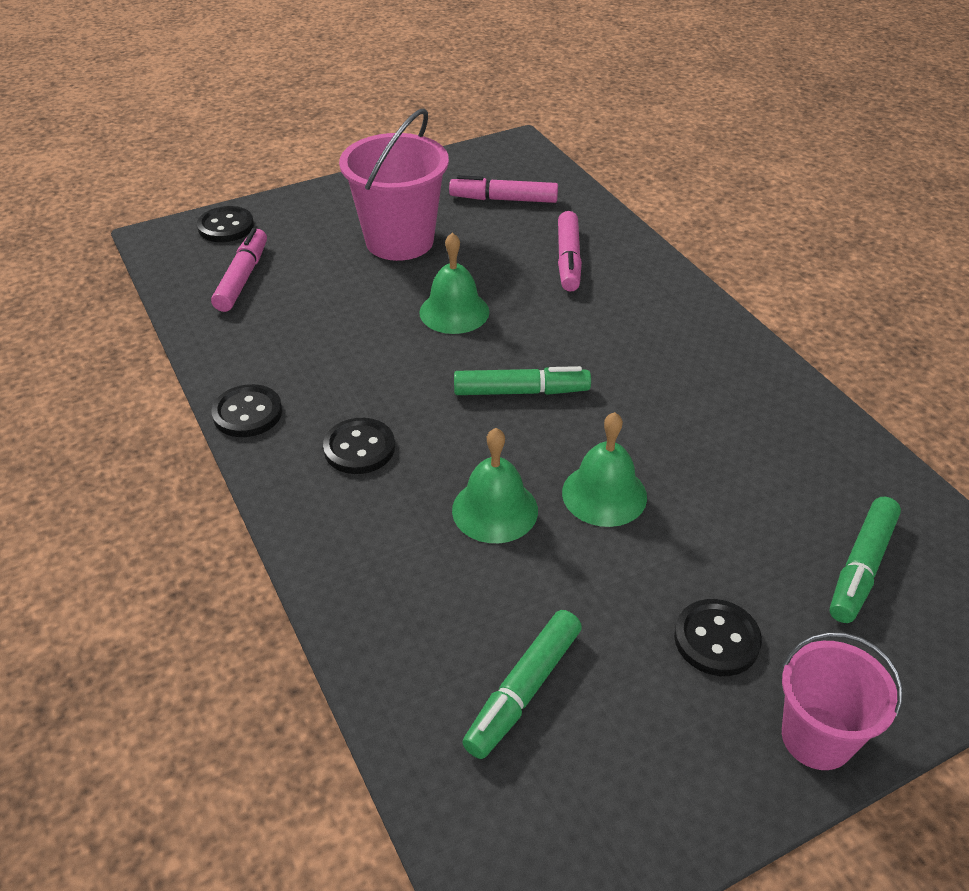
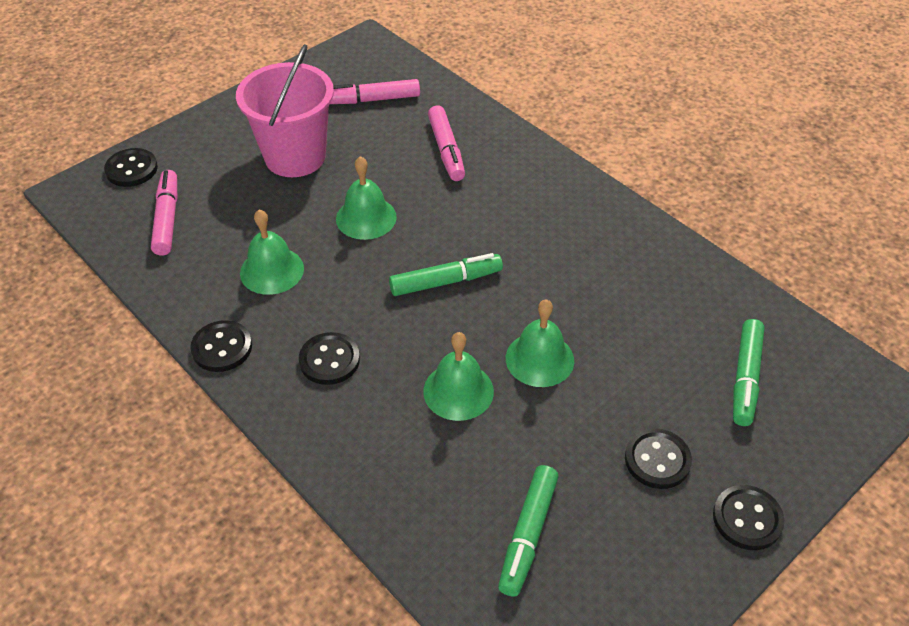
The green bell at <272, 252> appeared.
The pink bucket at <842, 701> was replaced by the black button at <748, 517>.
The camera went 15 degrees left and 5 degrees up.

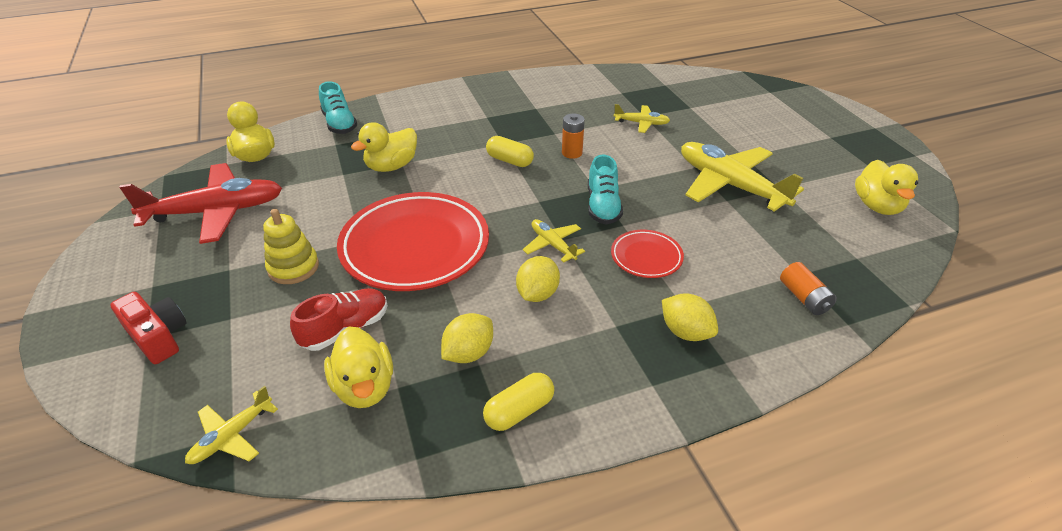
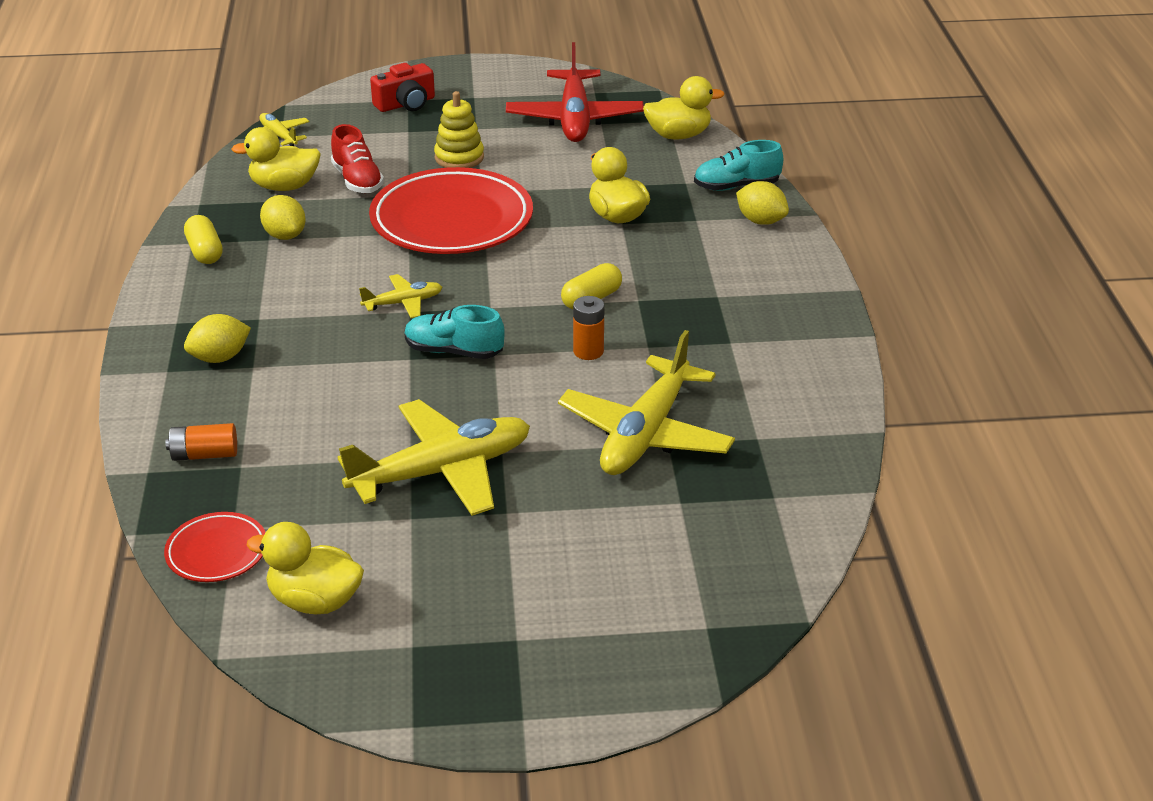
The yellow lemon moved from <538, 279> to <762, 203>.
The red plate moved from <647, 254> to <214, 547>.
The yellow plane at <642, 118> changed to 2.06 times the size.
The camera went 105 degrees right and 5 degrees down.

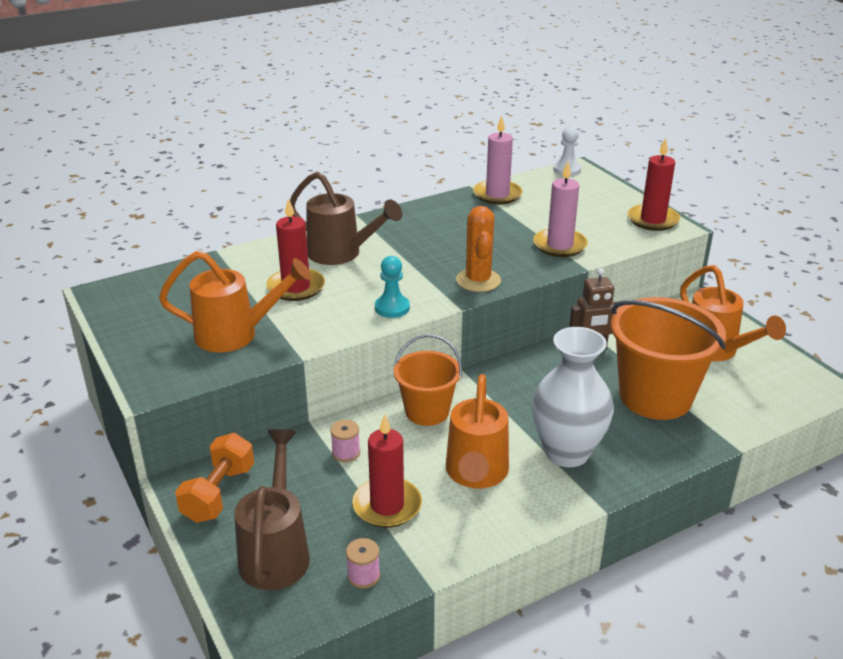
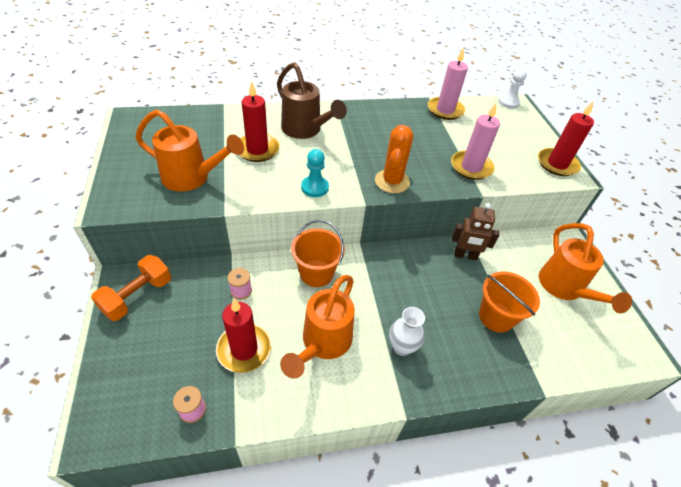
The brown watering can at <272, 509> disappeared.
The white vase at <573, 397> changed to 0.53 times the size.
The orange bucket at <668, 358> changed to 0.60 times the size.
The camera went 15 degrees right and 15 degrees up.

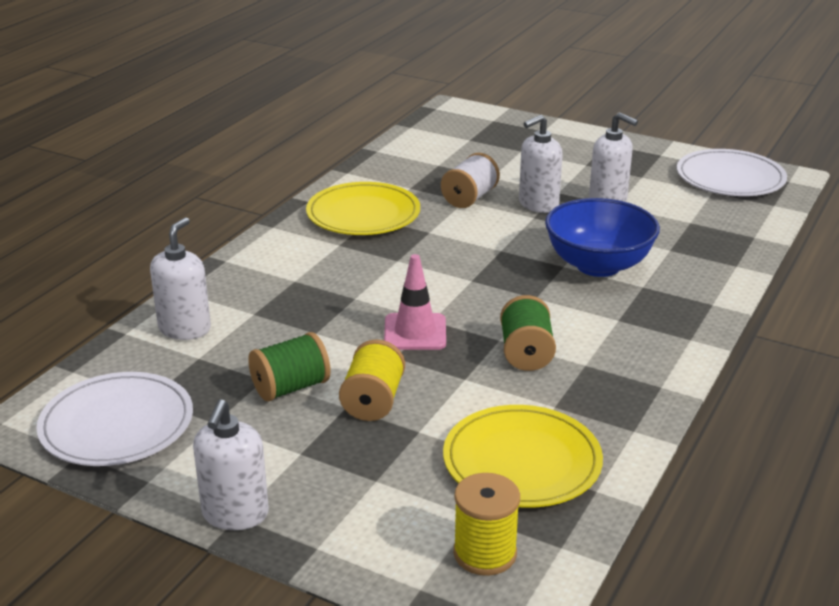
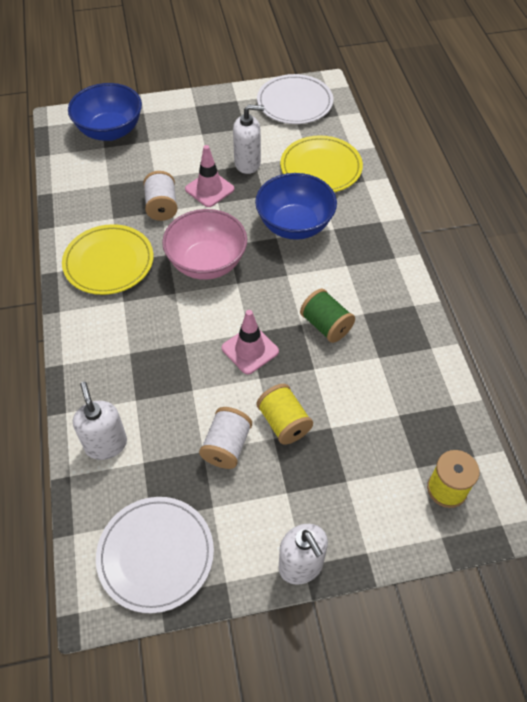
The blue bowl at <105, 112> appeared.
The pink bowl at <204, 244> appeared.
The yellow plate moved from <523, 456> to <321, 163>.
The white soap dispenser at <541, 164> was replaced by the pink traffic cone at <209, 176>.
The green spool at <289, 366> became the white spool at <225, 438>.
The camera went 40 degrees left and 25 degrees up.

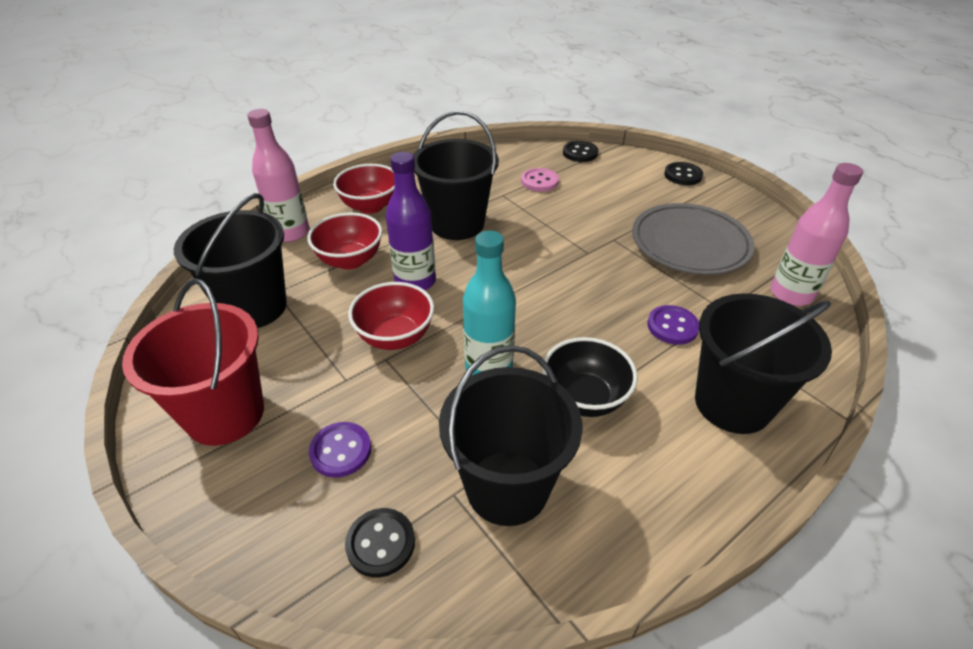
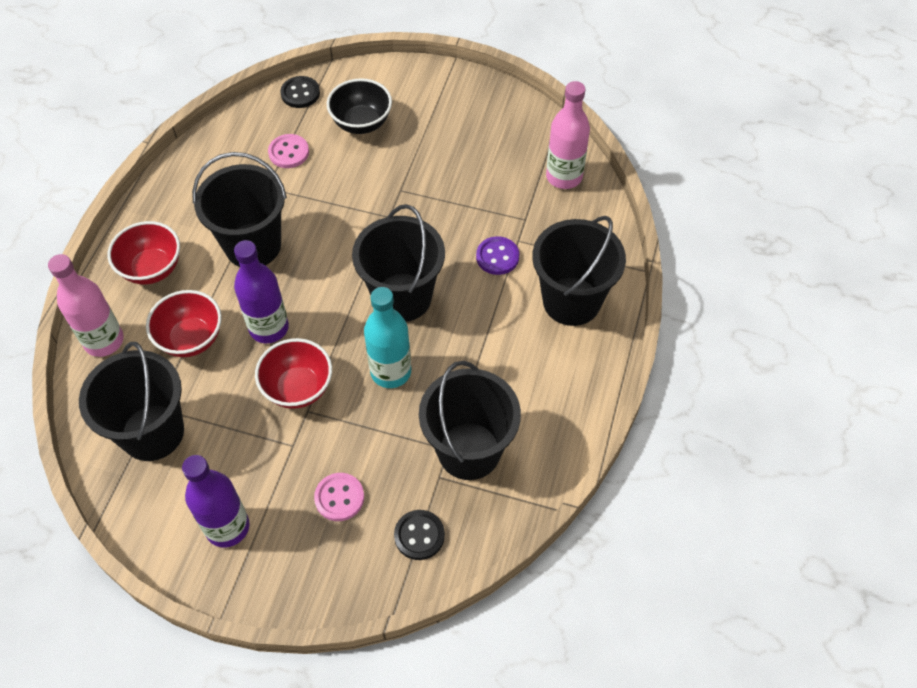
The grey plate at <693, 239> disappeared.
The black button at <683, 173> disappeared.
The black bucket at <398, 263> appeared.
The black bowl moved from <590, 377> to <359, 106>.
The red bucket at <193, 362> was replaced by the purple bottle at <215, 501>.
The purple button at <340, 450> became the pink button at <339, 497>.
The camera went 35 degrees left and 15 degrees up.

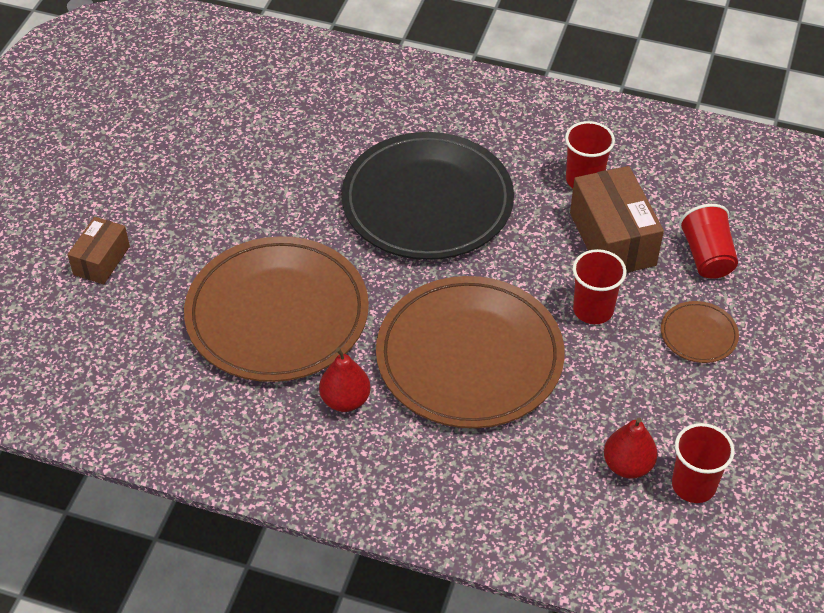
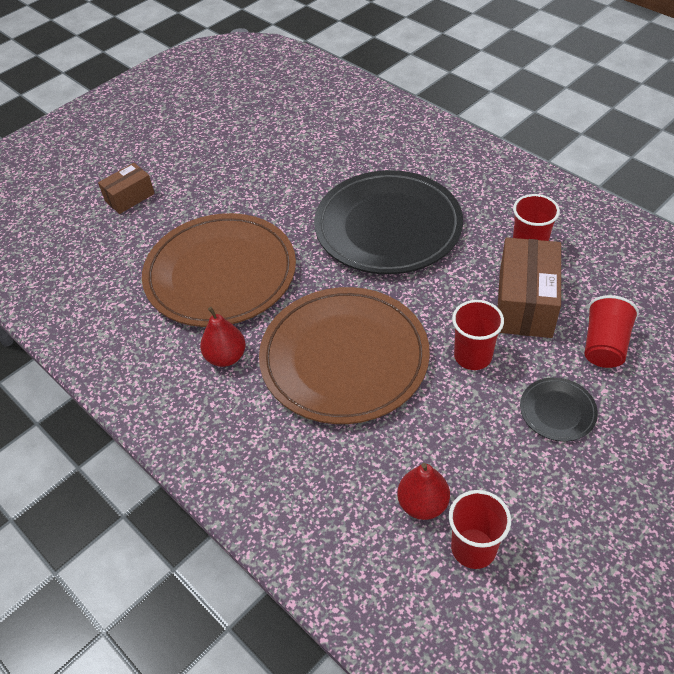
The brown plate at <700, 332> became the black plate at <559, 409>.
The camera went 30 degrees right and 0 degrees up.

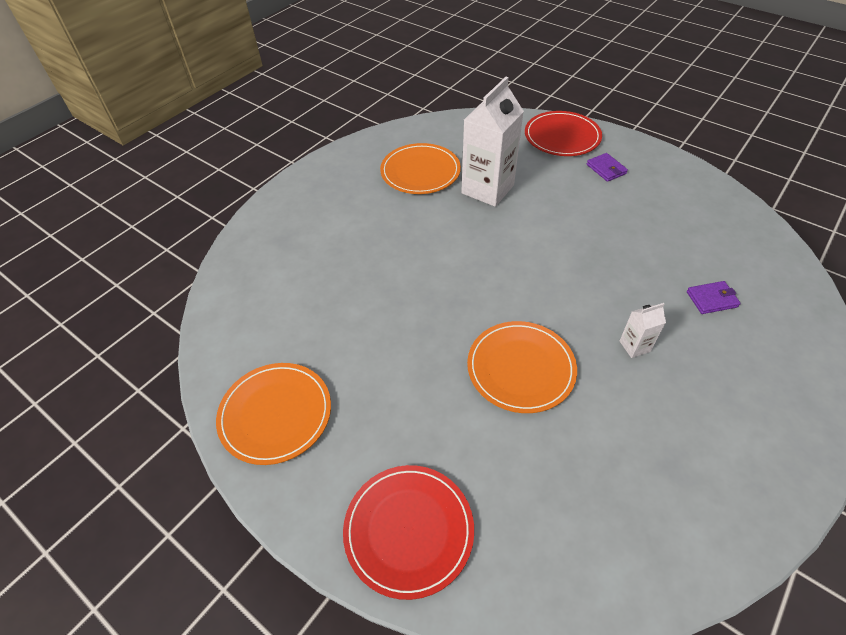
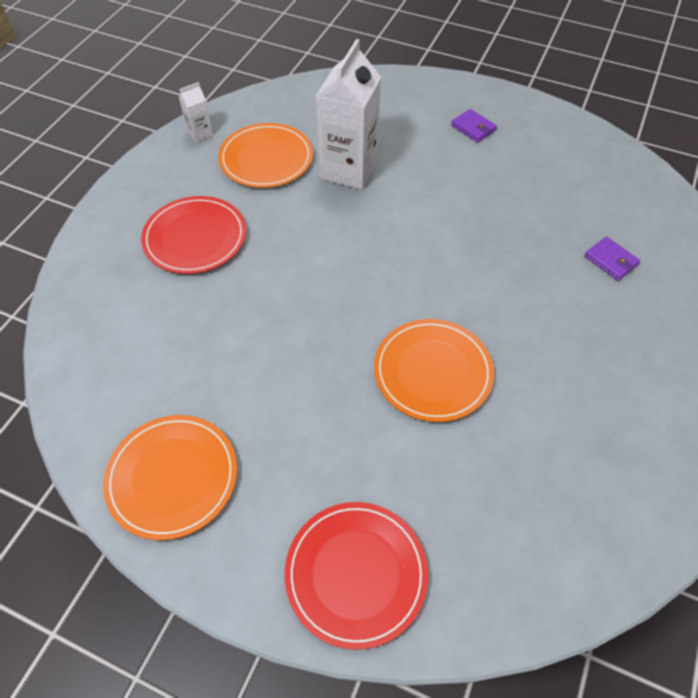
The red plate moved from <563, 133> to <193, 235>.
The white carton moved from <643, 330> to <196, 112>.
The purple wallet at <714, 297> turned 75 degrees clockwise.
The camera went 15 degrees left and 5 degrees up.

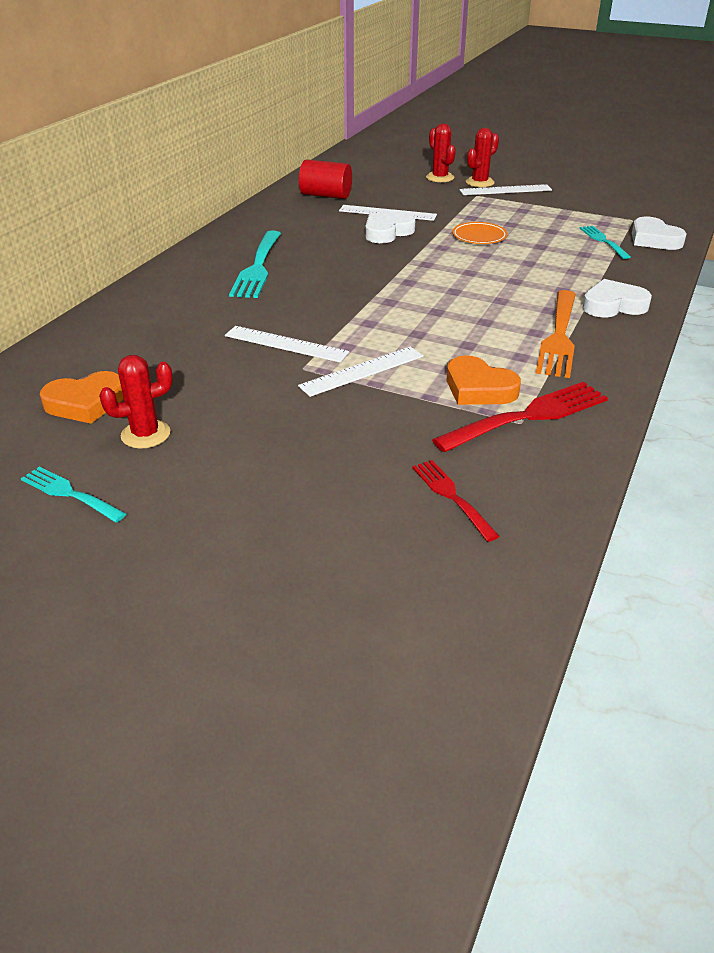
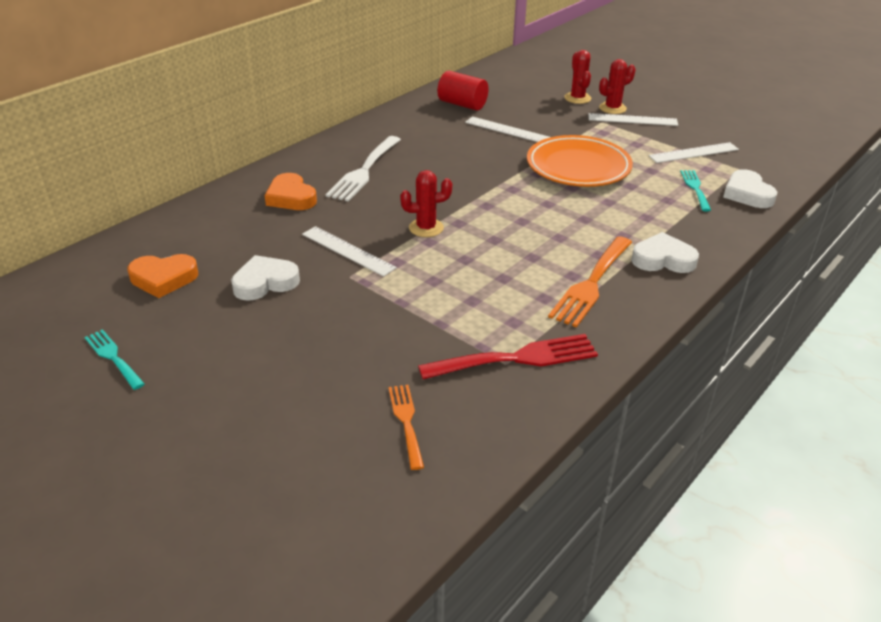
The red cactus moved from <136, 401> to <426, 203>.
The white ruler moved from <360, 372> to <694, 152>.
The white heart moved from <390, 228> to <265, 278>.
The orange heart moved from <484, 380> to <290, 191>.
The turquoise fork at <255, 264> became the white fork at <363, 169>.
The red fork at <456, 501> became the orange fork at <406, 427>.
The orange plate at <479, 233> changed to 2.03 times the size.
The camera went 15 degrees right and 0 degrees up.

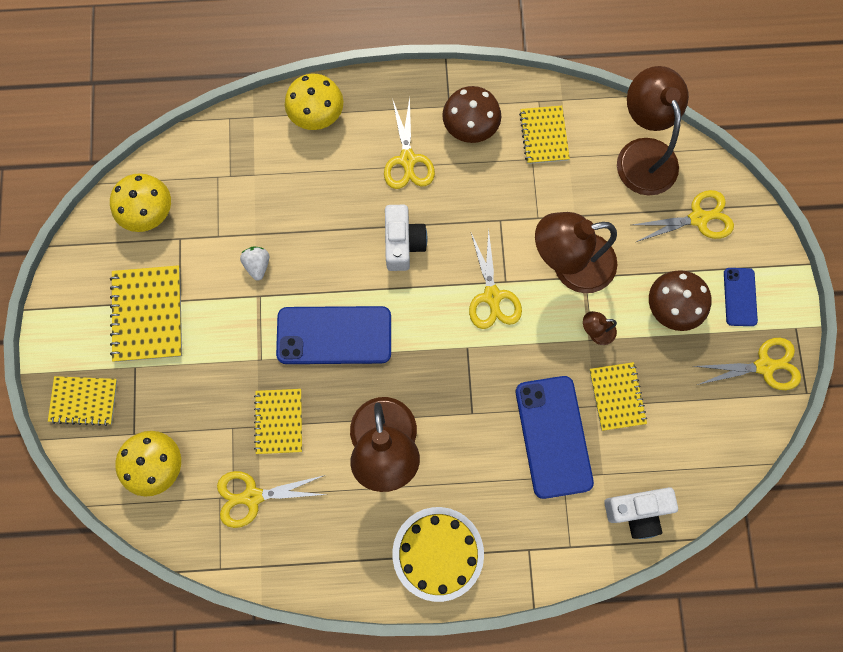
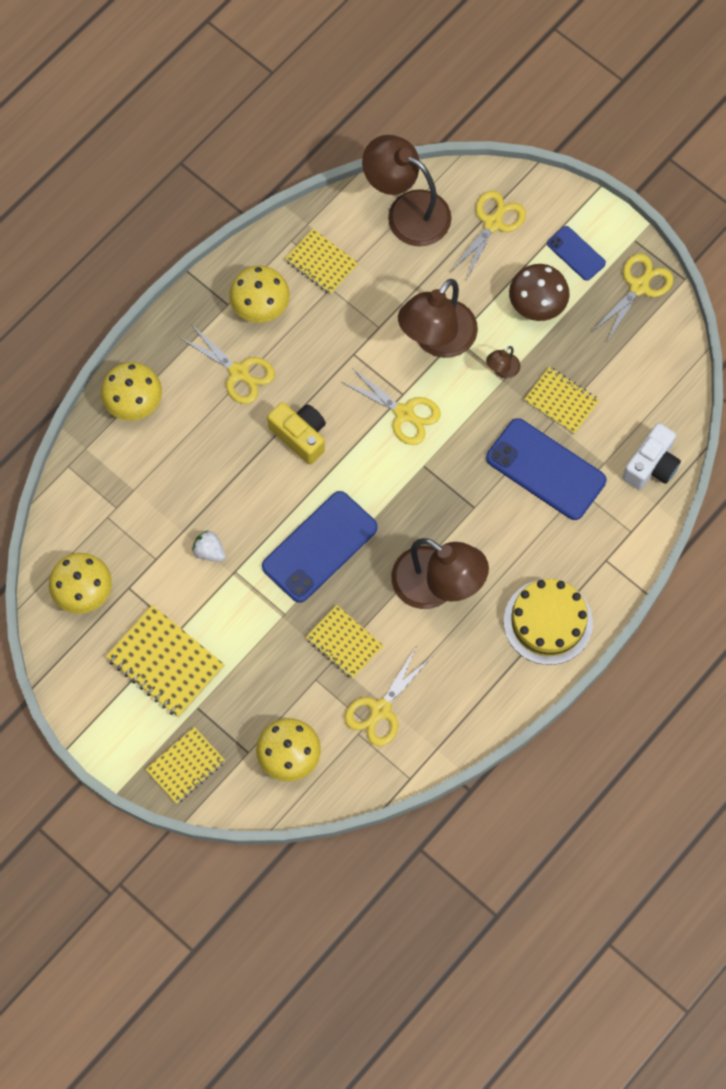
The white camera at <406, 238> became the yellow camera at <296, 433>.
The brown mushroom at <472, 114> became the yellow mushroom at <259, 294>.
The camera went 45 degrees left and 5 degrees down.

